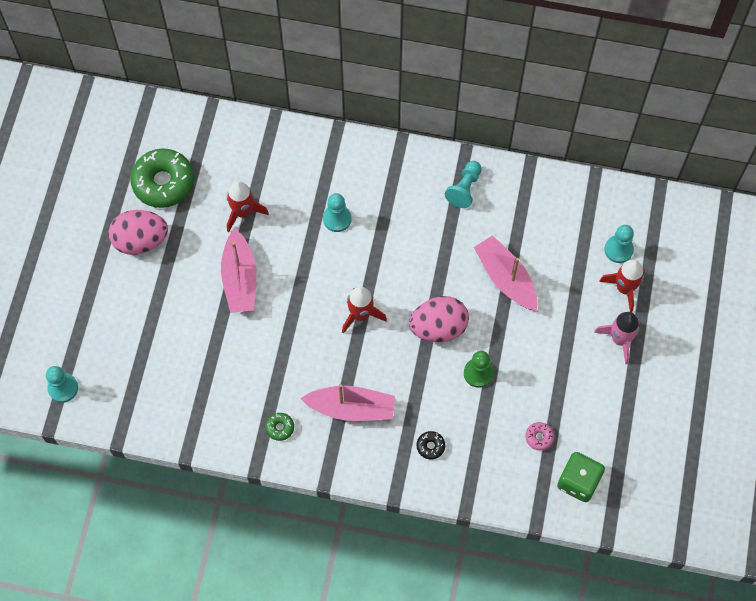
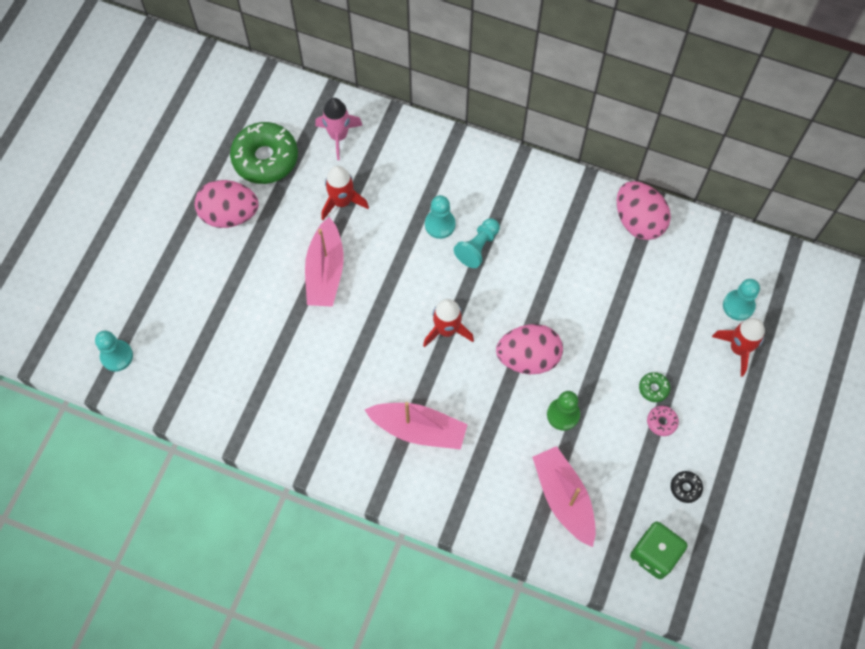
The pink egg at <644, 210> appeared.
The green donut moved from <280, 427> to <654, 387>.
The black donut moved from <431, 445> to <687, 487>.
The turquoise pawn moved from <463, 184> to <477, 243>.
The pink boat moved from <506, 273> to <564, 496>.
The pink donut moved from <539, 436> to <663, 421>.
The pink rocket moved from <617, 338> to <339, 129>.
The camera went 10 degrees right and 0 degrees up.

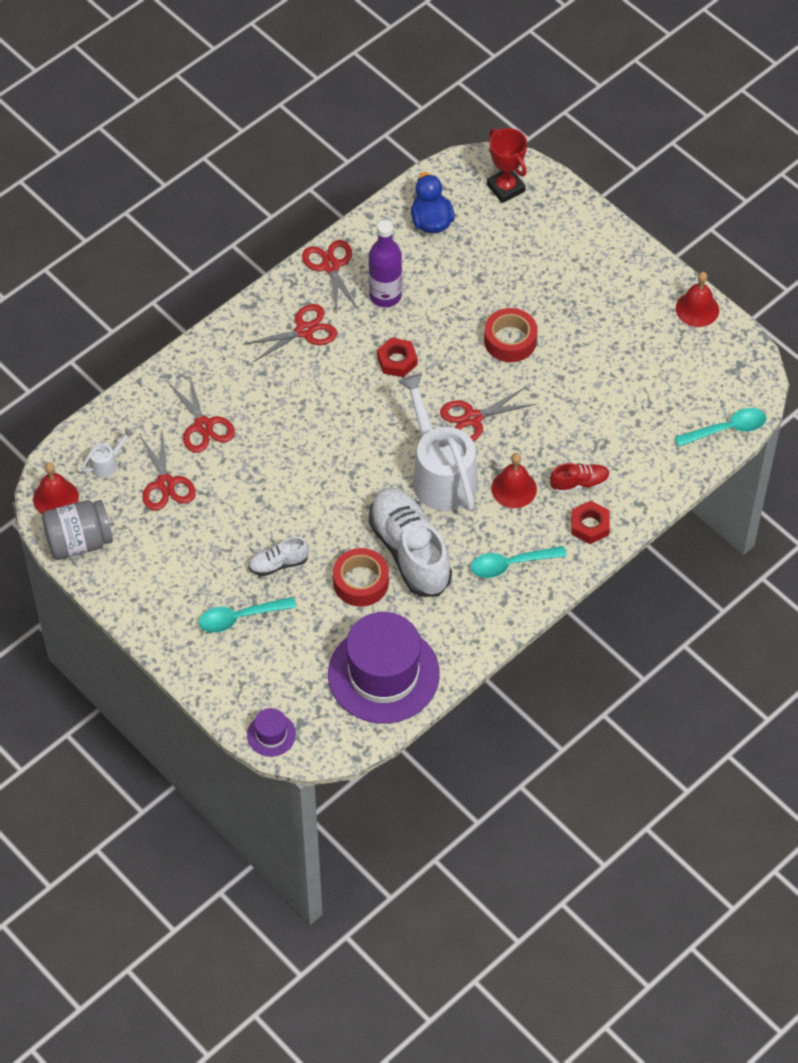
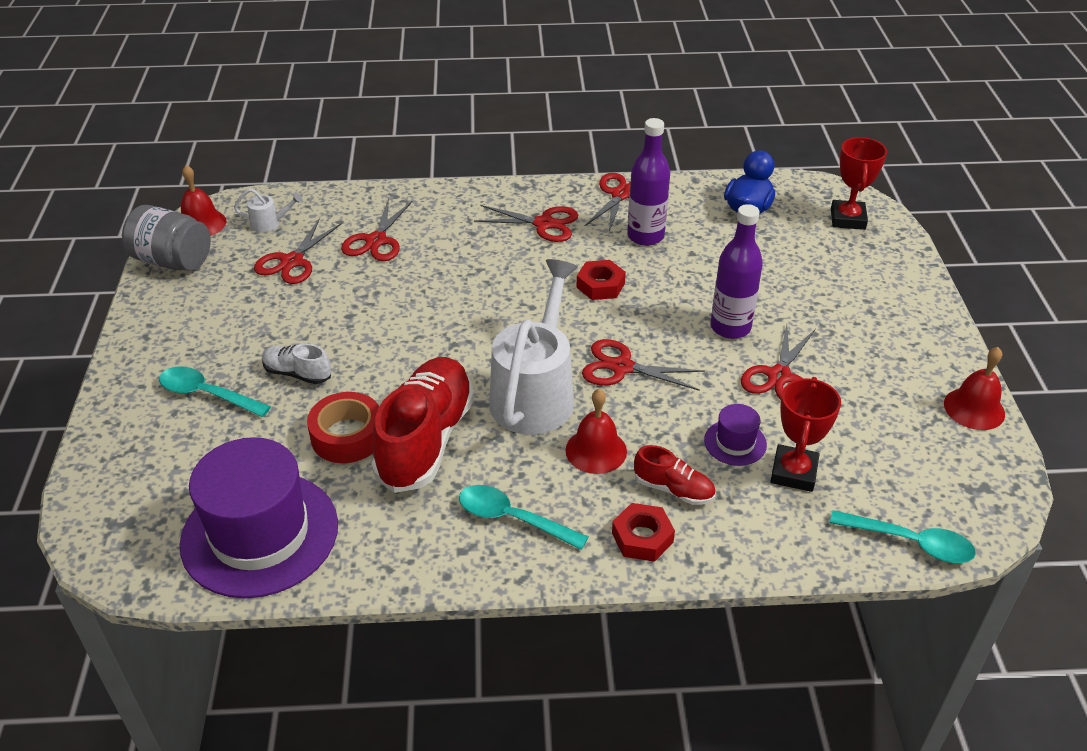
The red scissors at <778, 362> appeared.
The red trophy at <805, 434> appeared.
The purple hat moved from <271, 732> to <735, 435>.
The red tape at <511, 335> was replaced by the purple bottle at <737, 271>.
The white shoe at <410, 541> became the red shoe at <423, 425>.
The camera went 40 degrees right and 15 degrees down.

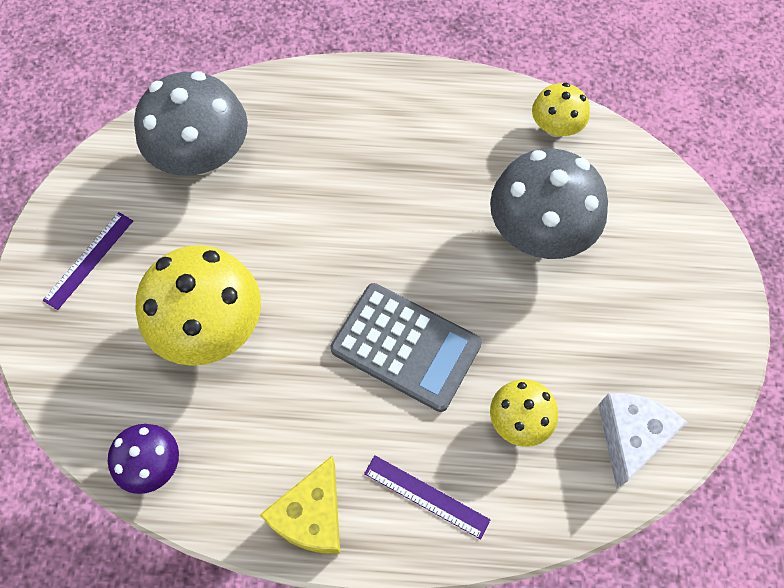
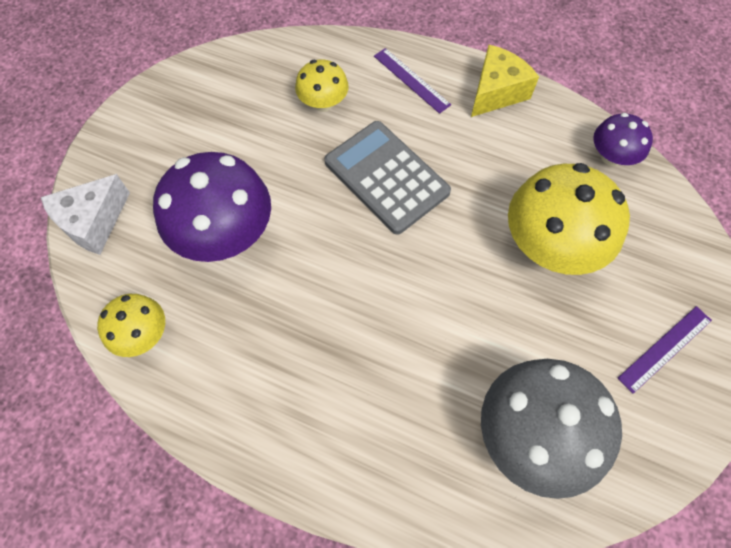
The white cheese moved from <642, 441> to <85, 214>.
The grey mushroom at <549, 203> became the purple mushroom at <212, 207>.
The camera went 160 degrees left and 0 degrees up.

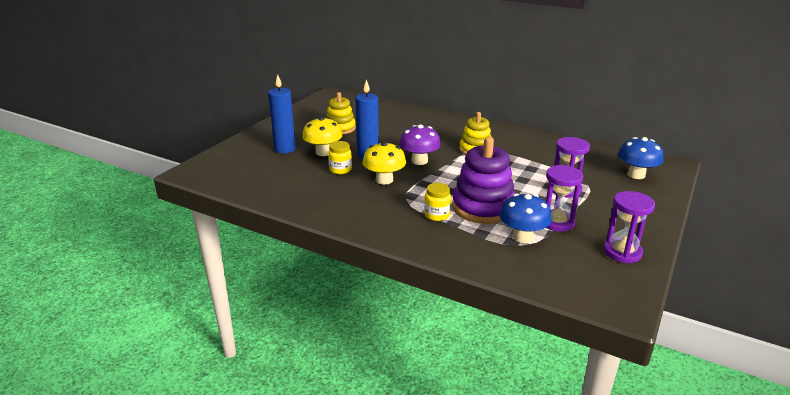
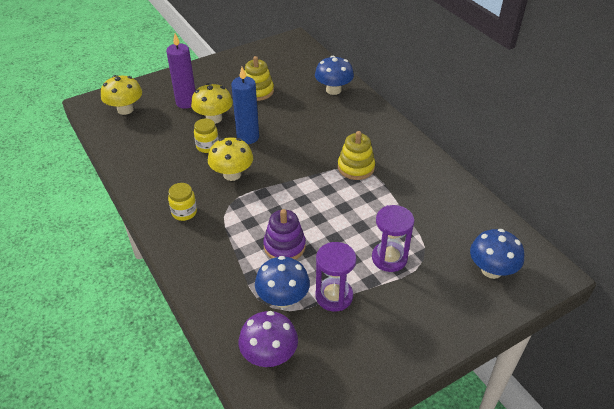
The purple hourglass at <629, 227> disappeared.
The yellow mushroom at <121, 95> appeared.
The blue mushroom at <334, 75> appeared.
The purple mushroom moved from <420, 144> to <268, 339>.
The yellow jar moved from <437, 202> to <182, 202>.
The blue candle at <282, 113> became the purple candle at <180, 71>.
The purple stacking toy at <483, 180> changed to 0.63 times the size.
The camera went 30 degrees right and 15 degrees up.

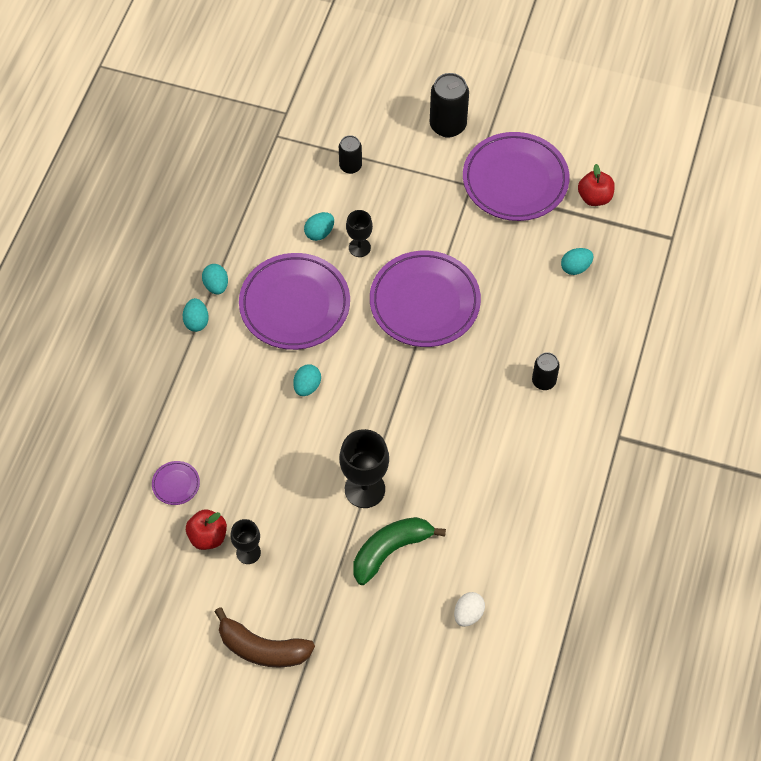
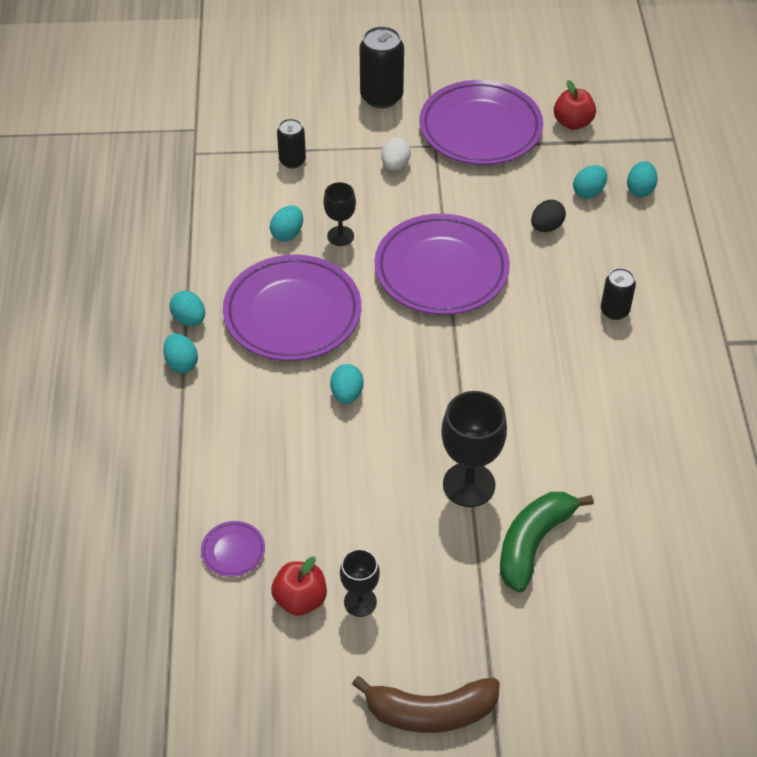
The black egg at <548, 216> appeared.
The turquoise egg at <642, 179> appeared.
The white egg moved from <469, 609> to <396, 154>.
The camera went 20 degrees left and 10 degrees down.

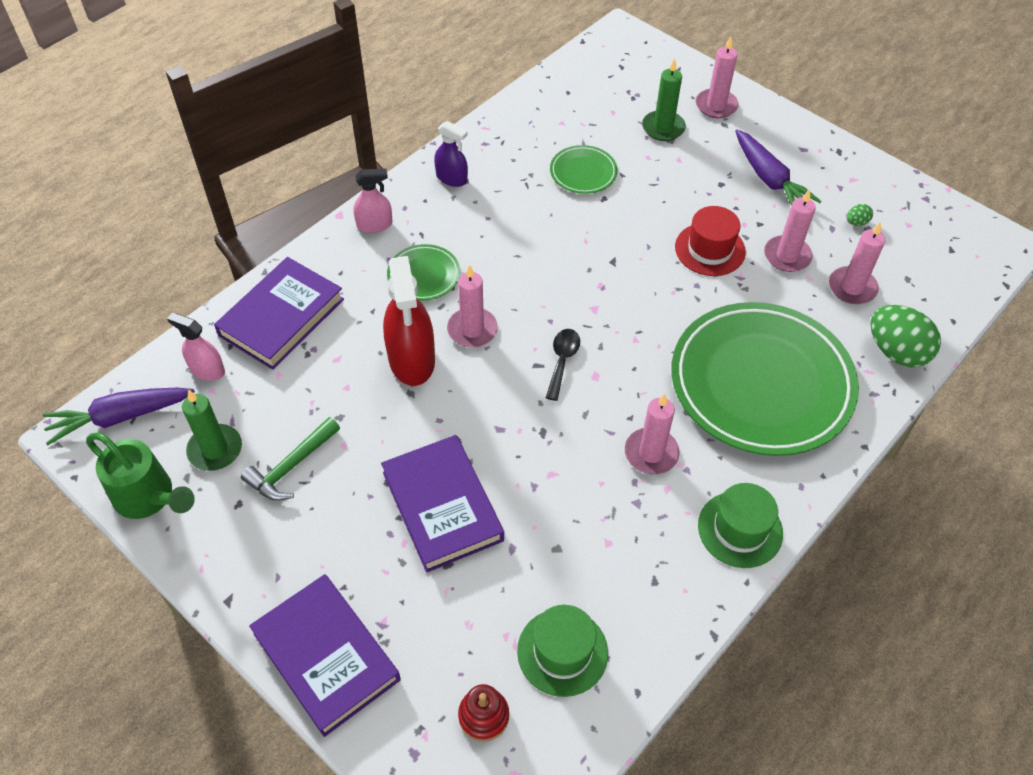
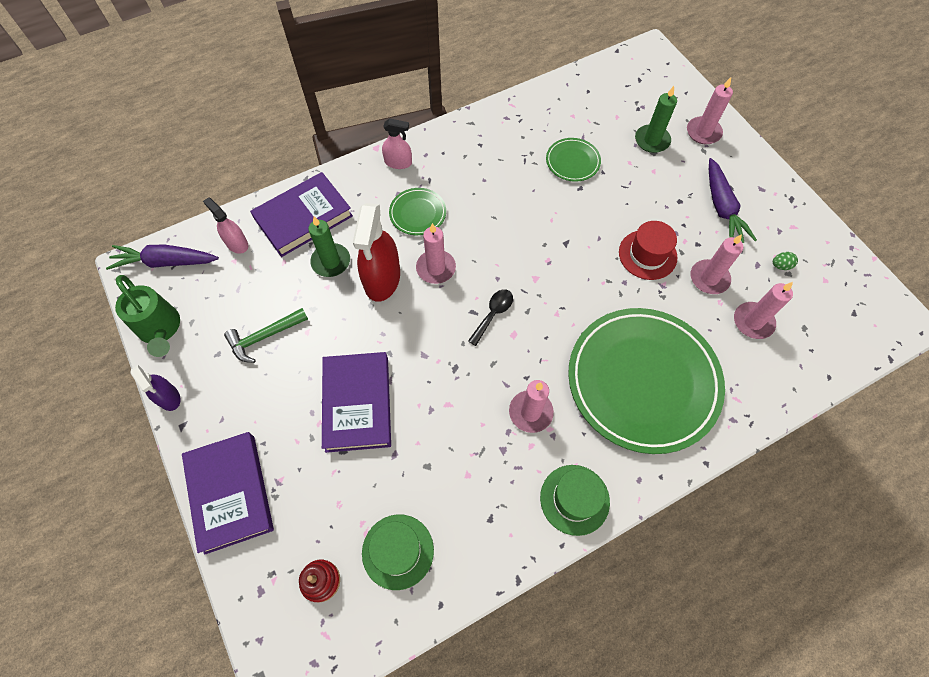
The green egg at <905, 336> disappeared.
The green candle moved from <212, 430> to <329, 246>.
The purple spray bottle moved from <451, 154> to <155, 388>.
The camera went 20 degrees right and 10 degrees up.

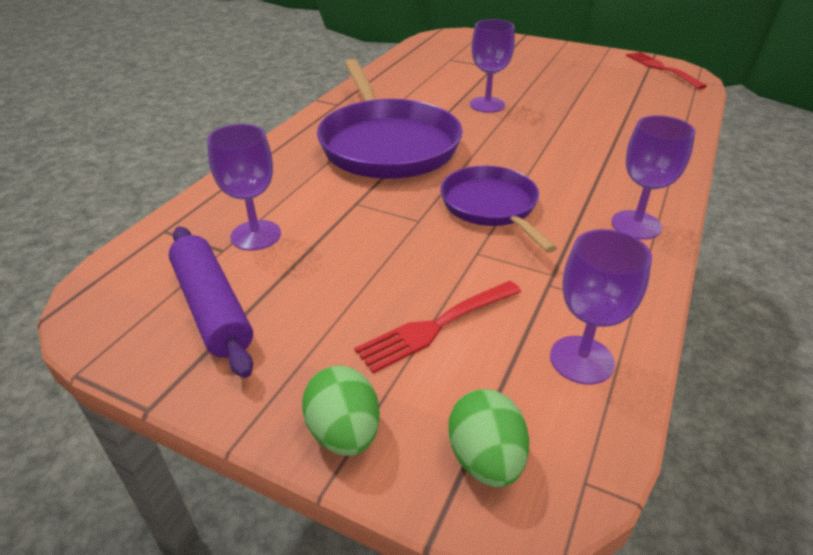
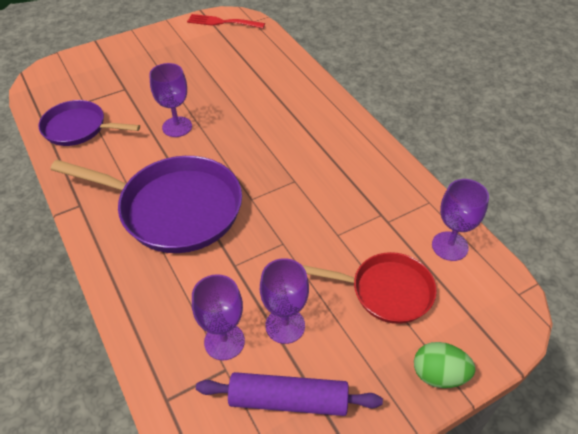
The green egg at <488, 438> disappeared.
The purple pan moved from <498, 209> to <89, 123>.
The purple goblet moved from <653, 177> to <284, 301>.
The red fork at <437, 327> was replaced by the red pan at <370, 288>.
The camera went 55 degrees left and 10 degrees up.

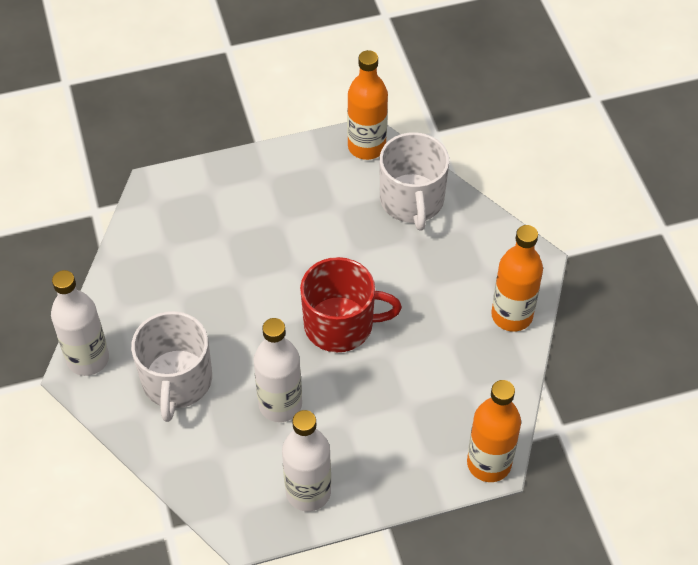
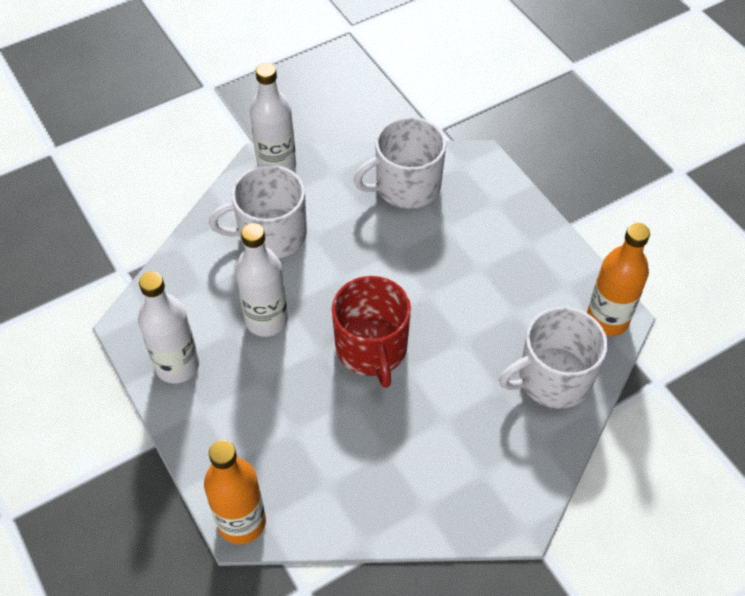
The orange bottle at <517, 278> disappeared.
The white mug at <400, 163> appeared.
The camera went 75 degrees right and 0 degrees up.

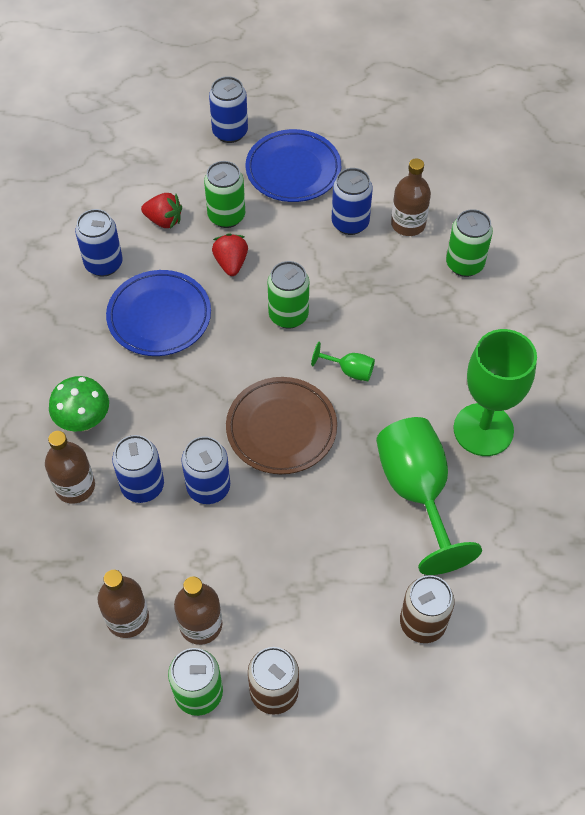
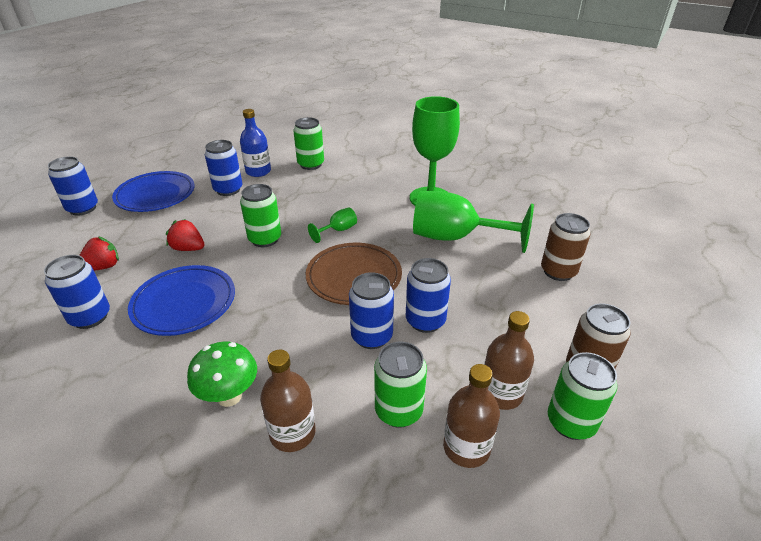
The blue can moved from <138, 469> to <428, 295>.
The green can moved from <224, 194> to <400, 385>.
The brown bottle at <411, 197> became the blue bottle at <255, 143>.
The camera went 60 degrees left and 20 degrees down.

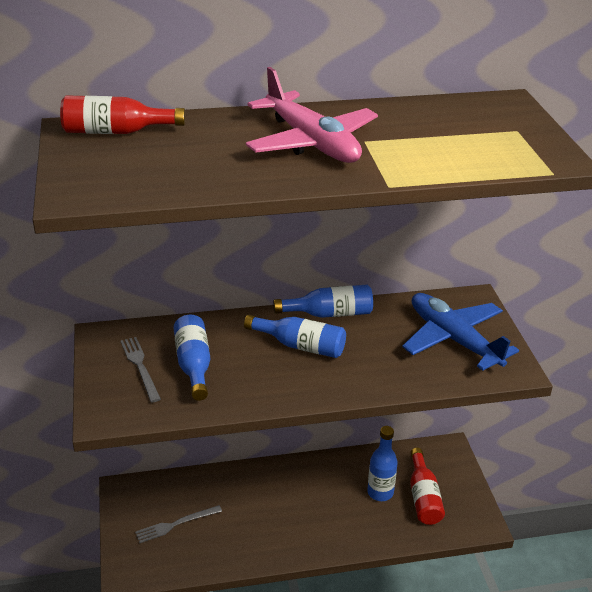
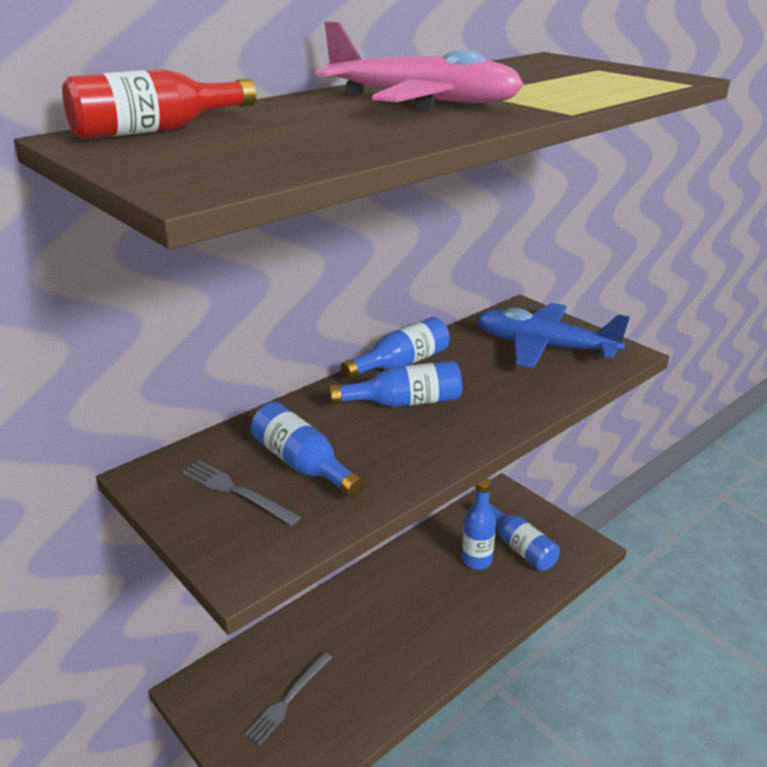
The red bottle at <427, 486> became the blue bottle at <524, 536>.
The camera went 30 degrees left and 5 degrees down.

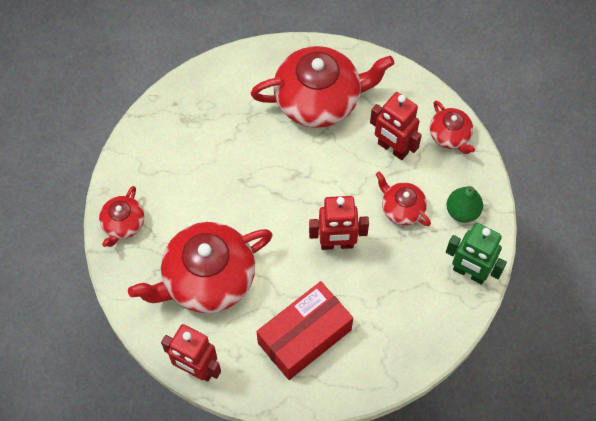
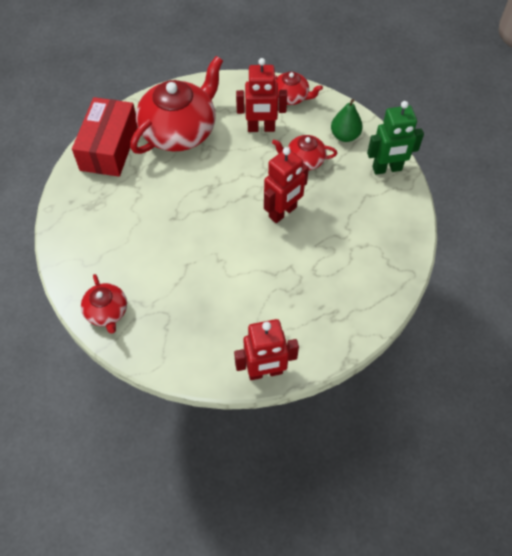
The red teapot at <200, 267> disappeared.
The red box moved from <305, 330> to <105, 137>.
The camera went 40 degrees left and 5 degrees down.

